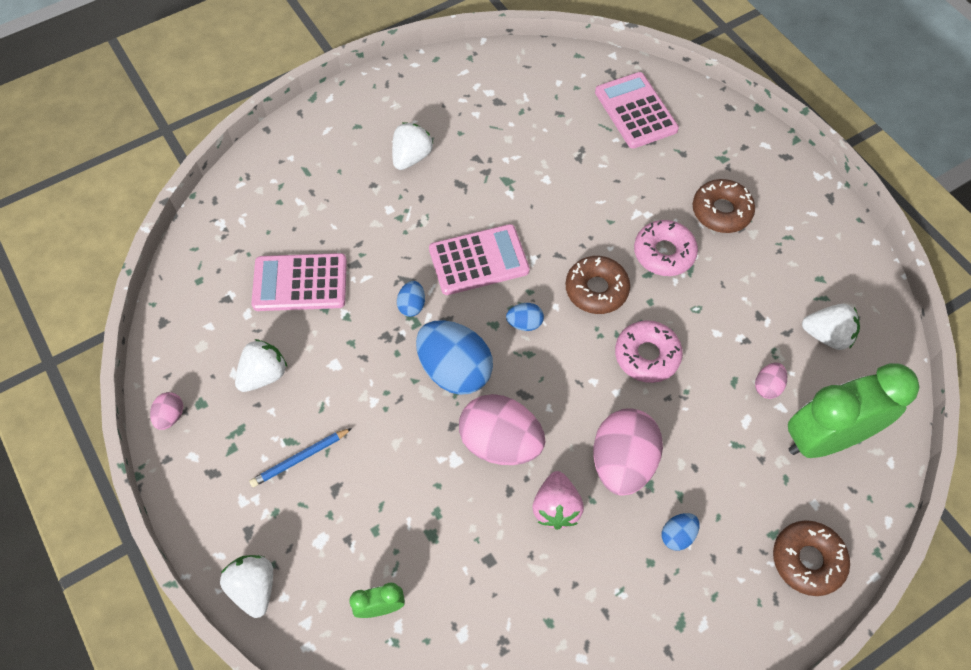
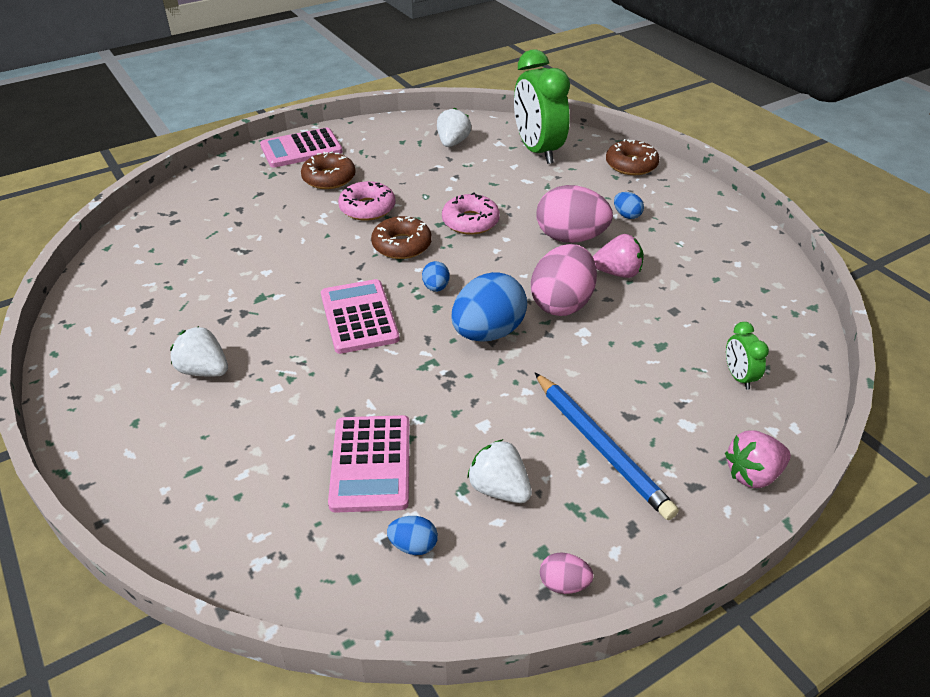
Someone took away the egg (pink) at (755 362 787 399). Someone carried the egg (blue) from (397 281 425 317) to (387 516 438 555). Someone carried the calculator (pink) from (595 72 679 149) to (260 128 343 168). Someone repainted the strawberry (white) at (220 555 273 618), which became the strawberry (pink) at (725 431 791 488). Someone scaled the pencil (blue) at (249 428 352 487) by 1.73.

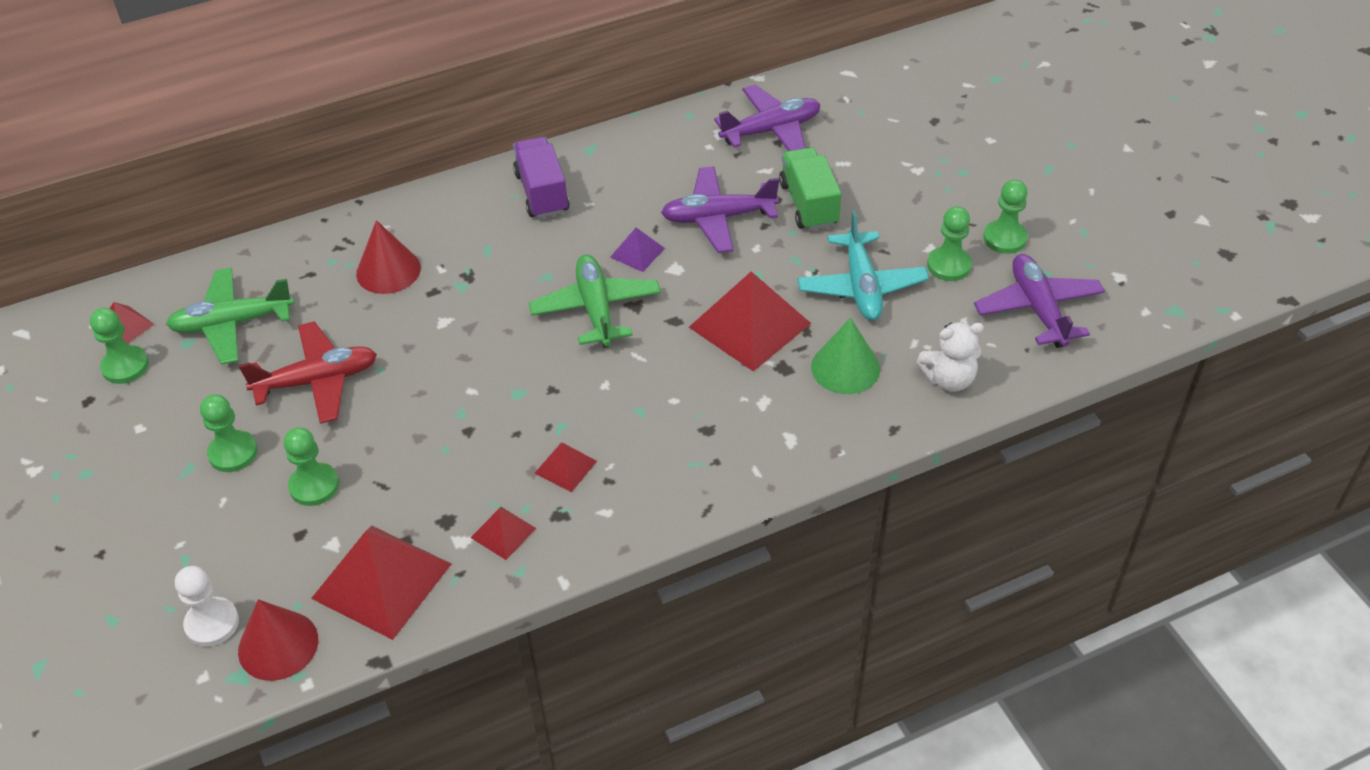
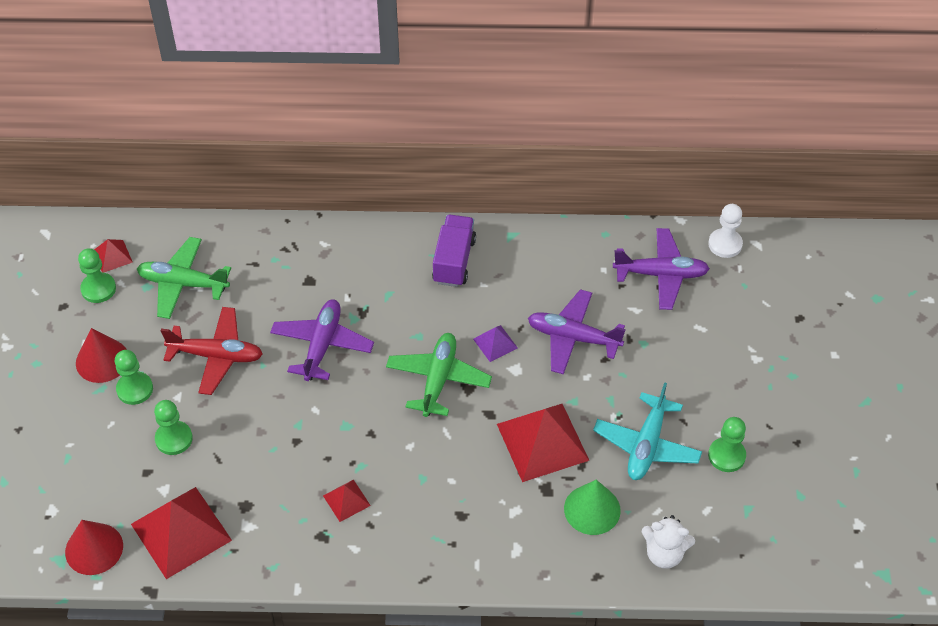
Someone took away the pyramid (red) at (470 507 536 560). Someone took away the truck (green) at (779 147 841 230). Someone took away the pawn (green) at (983 179 1028 254). Someone carried the pawn (white) from (175 566 239 647) to (708 204 743 258). Someone carried the cone (red) from (356 220 421 294) to (76 328 127 383). Someone carried the plane (purple) from (974 254 1105 348) to (270 299 374 381).

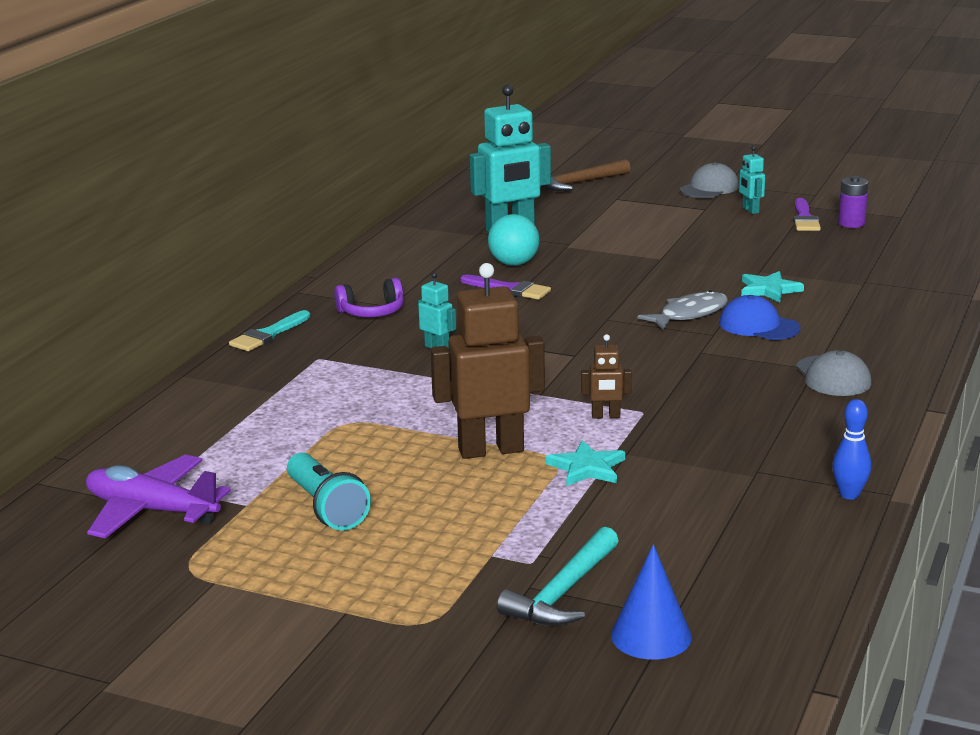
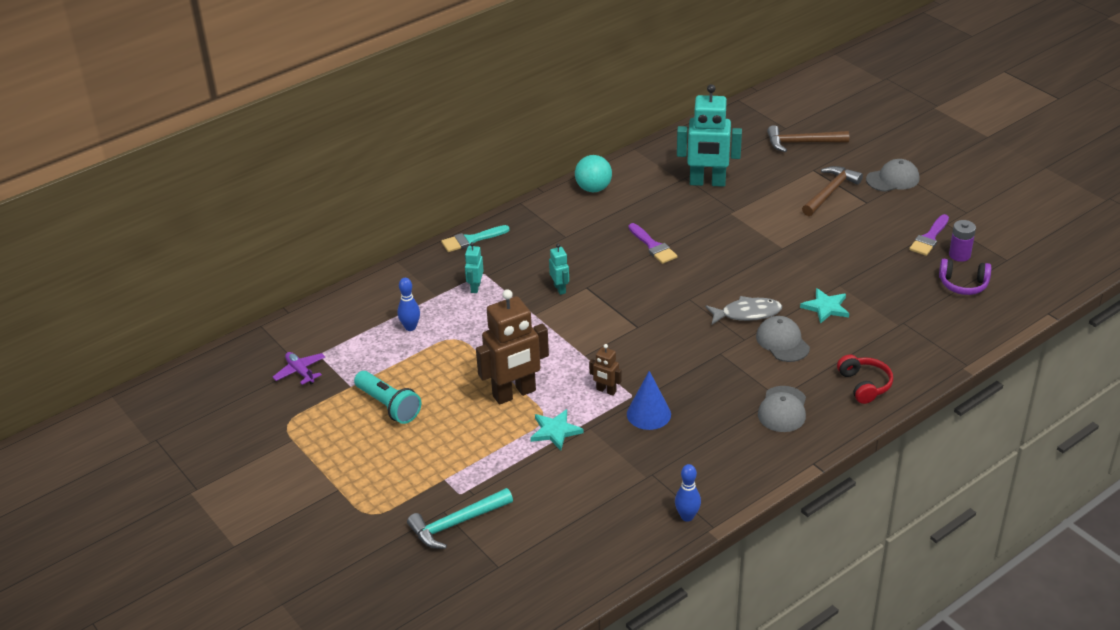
Someone put down the bowling pin (blue) at (397 278 420 331). Someone put down the hammer (brown) at (802 166 863 216). Someone put down the headphones (red) at (837 355 893 404). Someone carried the headphones (purple) from (334 278 404 317) to (939 259 991 295). Someone carried the ball (turquoise) from (488 214 540 266) to (575 155 612 192). Someone carried the cone (blue) from (611 544 692 660) to (627 371 671 430). Someone carried the robot (turquoise) from (739 146 765 214) to (465 242 484 293). Someone repainted the cap (blue) at (719 295 801 340), which became the cap (grey) at (756 316 810 362). Someone rotated the flashlight (turquoise) at (287 452 371 530) by 45 degrees counterclockwise. Someone rotated the robot (brown) at (430 263 545 459) by 135 degrees clockwise. Someone scaled the plane (purple) at (86 455 231 539) by 0.55.

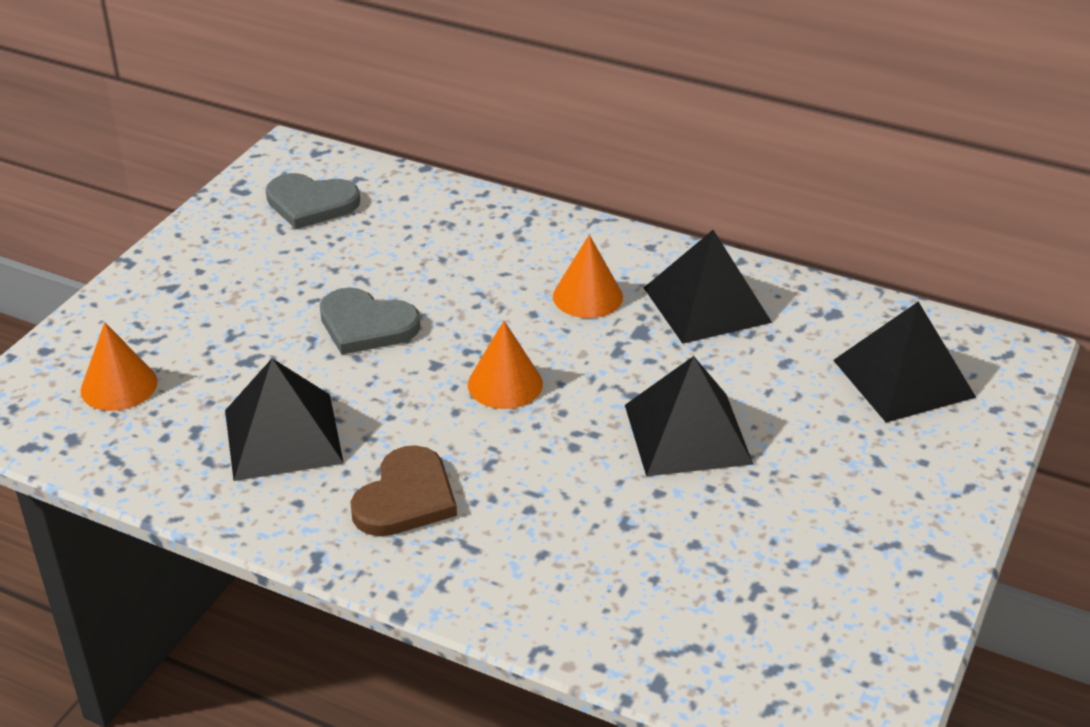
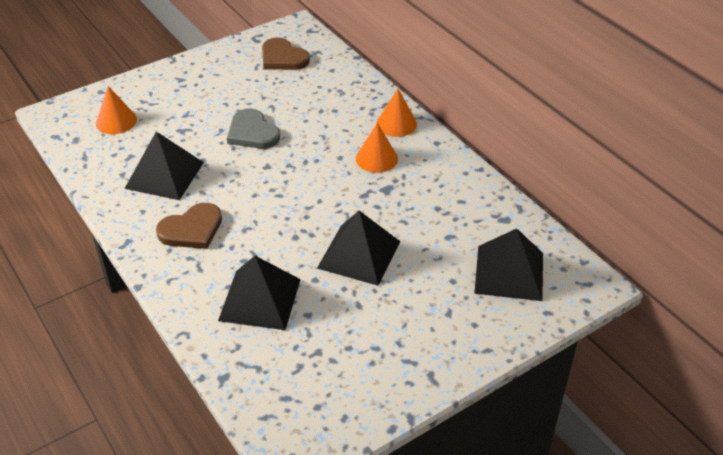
Someone carried the cone (orange) from (468 321 543 409) to (377 89 417 137). Someone carried the pyramid (black) from (644 230 772 344) to (218 256 301 330). Someone repainted the heart (grey) at (266 173 360 229), which became the heart (brown) at (262 37 310 70).

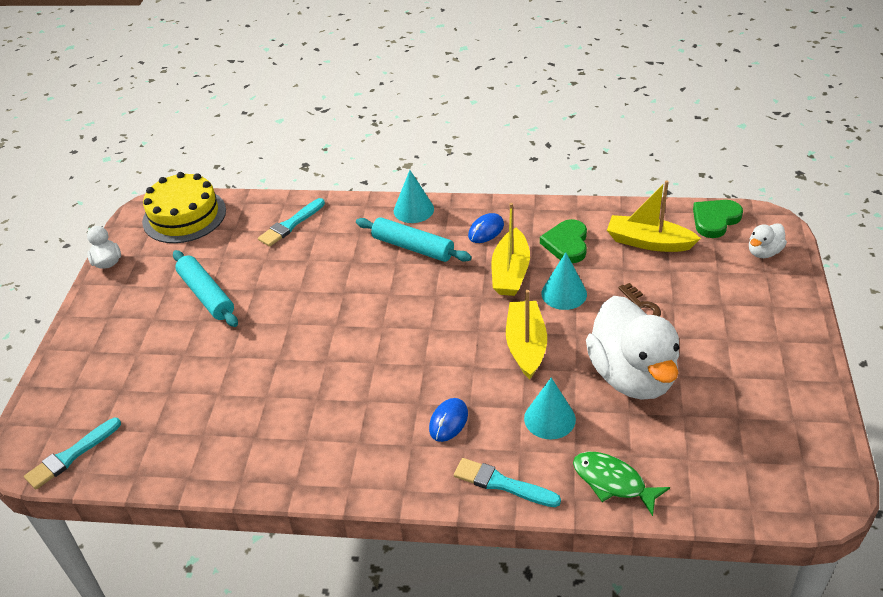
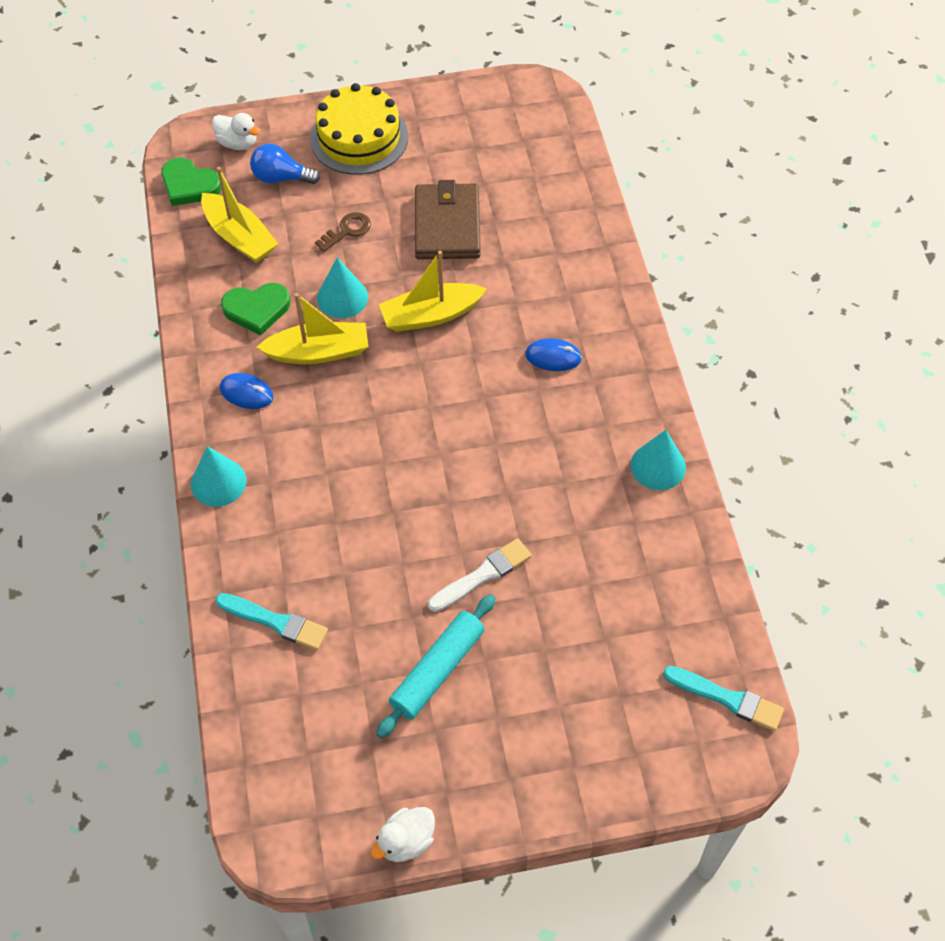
Someone took away the rolling pin (turquoise) at (356 217 472 262). Someone took away the brush (turquoise) at (454 458 561 507). Someone took away the fish (green) at (573 452 670 516). Someone put down the light bulb (blue) at (250 144 320 184). Someone put down the brush (white) at (428 538 532 612). Someone carried the cake (yellow) from (142 172 226 243) to (310 83 408 175). Someone carried the cone (turquoise) from (524 378 576 439) to (631 430 686 490). Someone swapped the duck (white) at (586 296 679 400) for the wallet (brown) at (415 180 480 259). Someone rotated the boat (yellow) at (607 180 701 252) by 45 degrees counterclockwise.

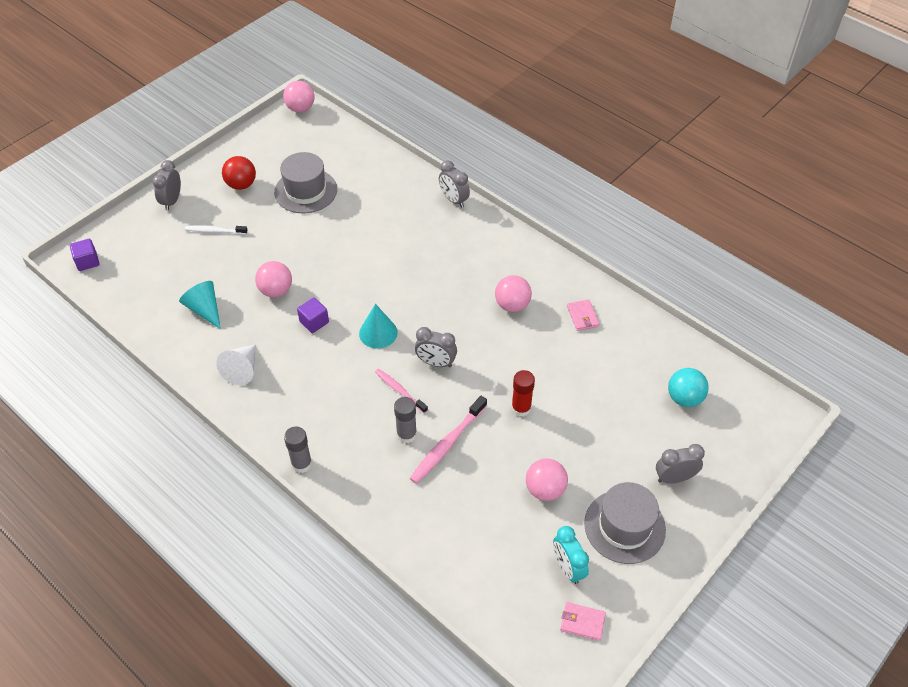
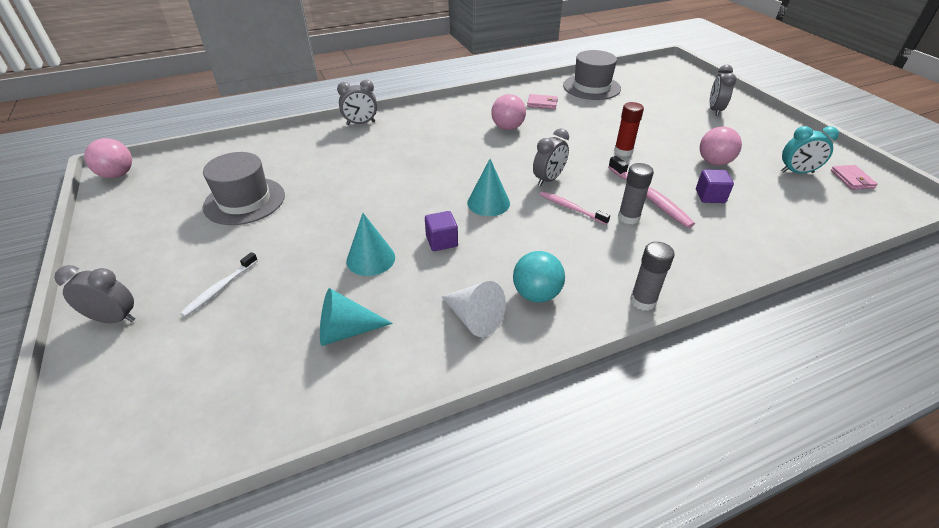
Someone took away the ball (red) at (222 156 256 190). Someone carried the cube (purple) from (70 239 100 271) to (696 169 734 203). Someone carried the hat (grey) from (584 482 666 564) to (563 50 621 100). Someone carried the ball (turquoise) from (668 368 709 407) to (513 251 565 303). Someone swapped the ball (pink) at (255 261 292 297) for the cone (turquoise) at (347 213 395 276). Someone rotated the clock (grey) at (152 160 181 211) by 150 degrees clockwise. Someone rotated the toothbrush (pink) at (375 369 428 413) by 60 degrees clockwise. Someone rotated the wallet (pink) at (560 602 606 641) by 45 degrees counterclockwise.

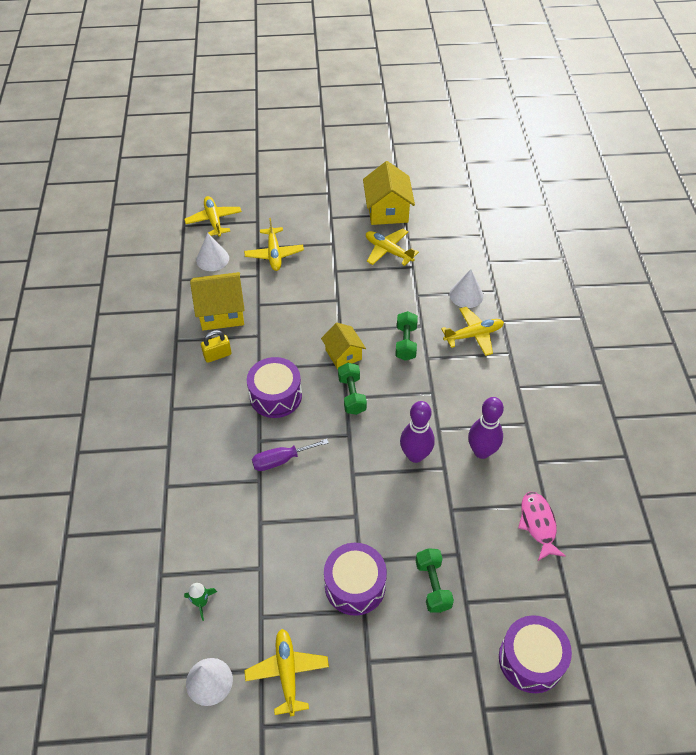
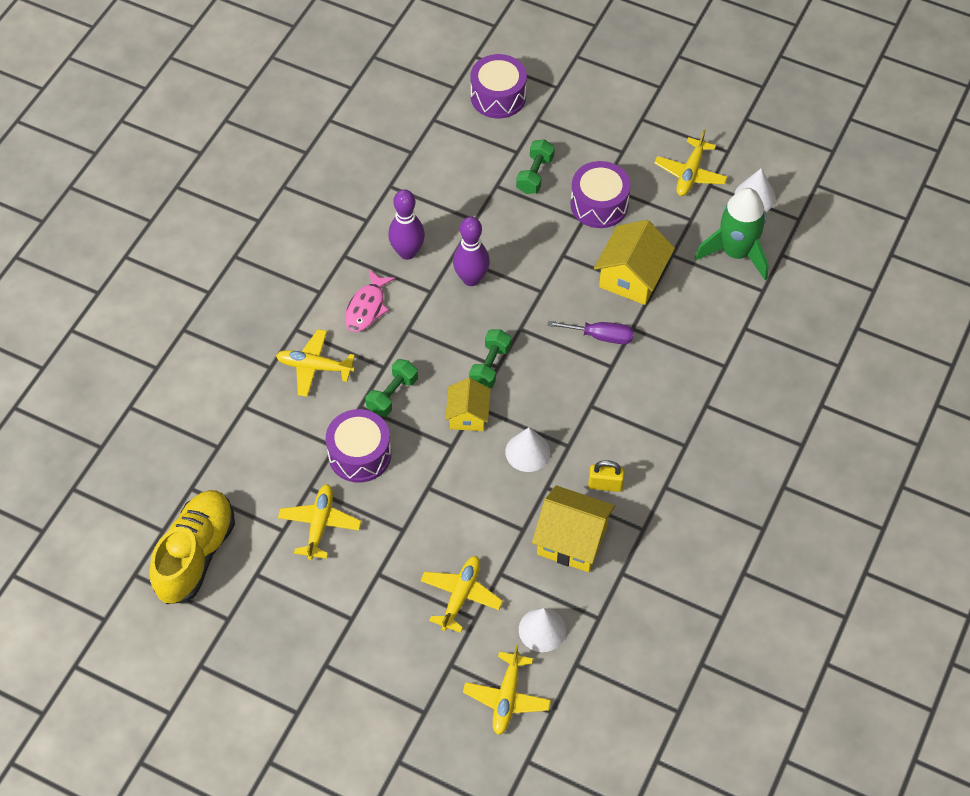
Someone put down the shoe (yellow) at (149 490 235 604). Someone carried the drum (purple) from (247 357 302 418) to (326 409 391 483). Someone carried the house (yellow) from (363 161 415 225) to (594 220 675 305). Someone carried the cone (white) from (449 269 484 308) to (505 427 550 472). Someone carried the fish (pink) from (518 492 566 561) to (345 270 395 332). Someone rotated the plane (yellow) at (366 228 419 266) by 150 degrees counterclockwise. Someone scaled the rocket (green) at (184 583 217 621) by 2.40.

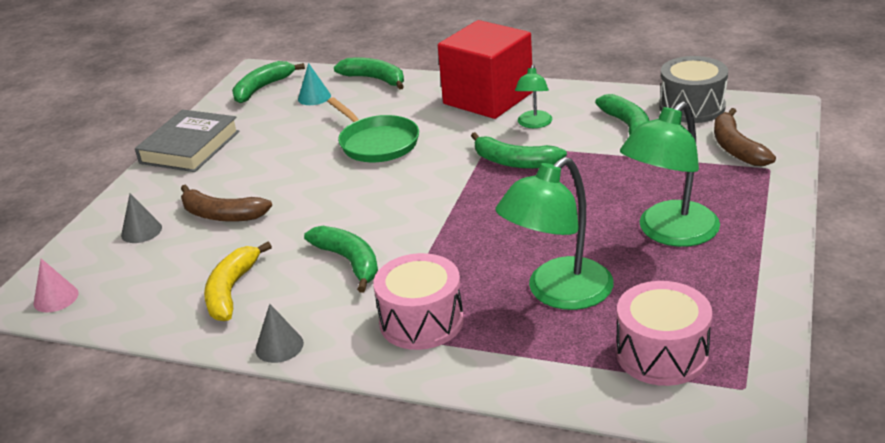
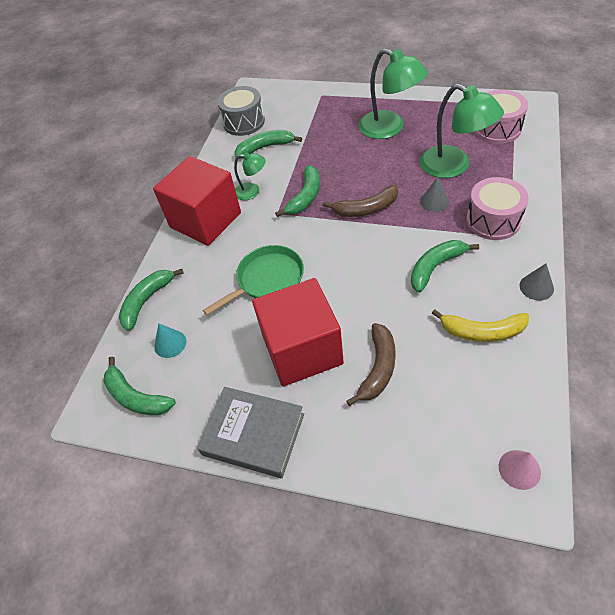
Someone put down the cube (red) at (252 278 344 386). Someone carried the cone (grey) from (121 193 162 243) to (420 177 449 212). Someone carried the banana (brown) from (714 108 776 166) to (323 185 398 217).

